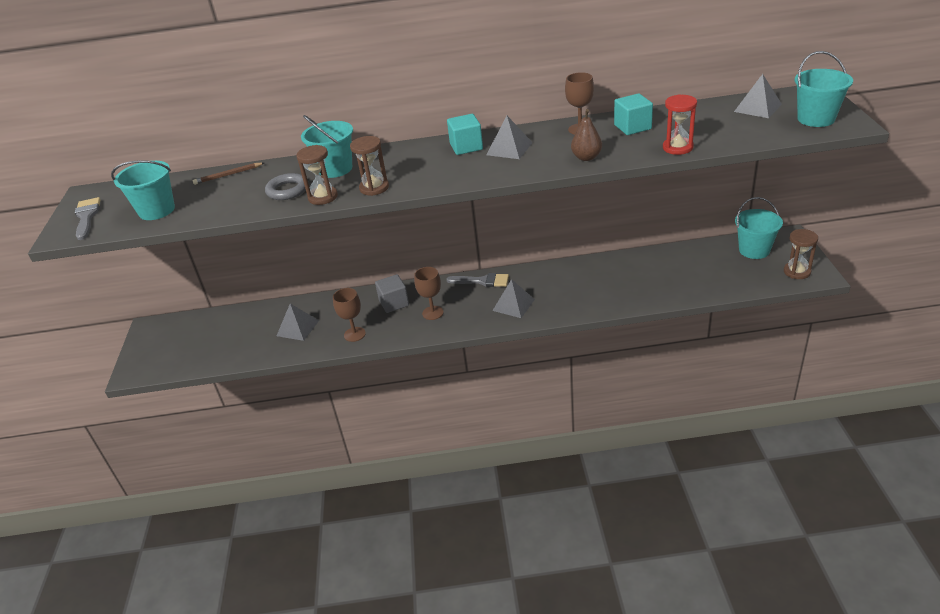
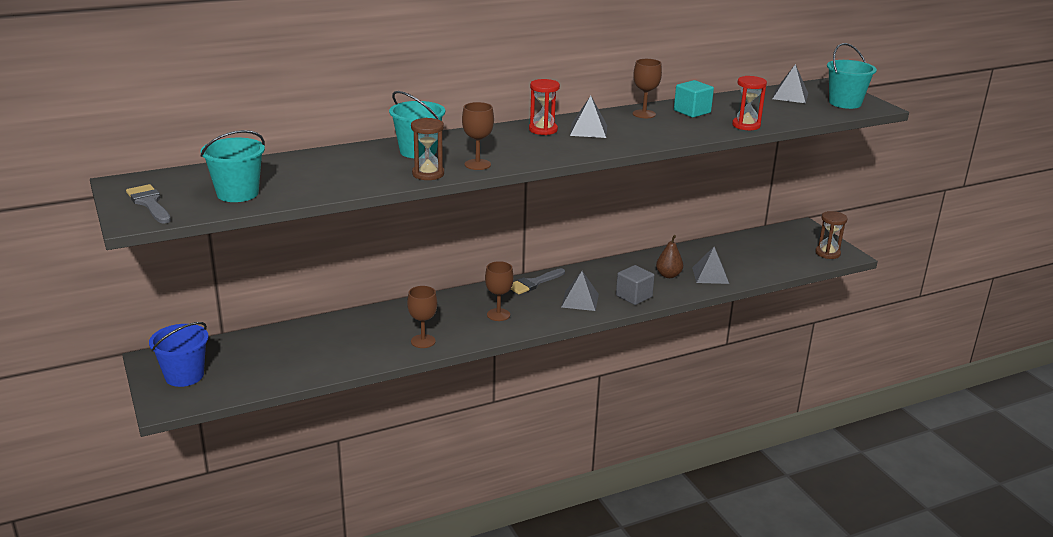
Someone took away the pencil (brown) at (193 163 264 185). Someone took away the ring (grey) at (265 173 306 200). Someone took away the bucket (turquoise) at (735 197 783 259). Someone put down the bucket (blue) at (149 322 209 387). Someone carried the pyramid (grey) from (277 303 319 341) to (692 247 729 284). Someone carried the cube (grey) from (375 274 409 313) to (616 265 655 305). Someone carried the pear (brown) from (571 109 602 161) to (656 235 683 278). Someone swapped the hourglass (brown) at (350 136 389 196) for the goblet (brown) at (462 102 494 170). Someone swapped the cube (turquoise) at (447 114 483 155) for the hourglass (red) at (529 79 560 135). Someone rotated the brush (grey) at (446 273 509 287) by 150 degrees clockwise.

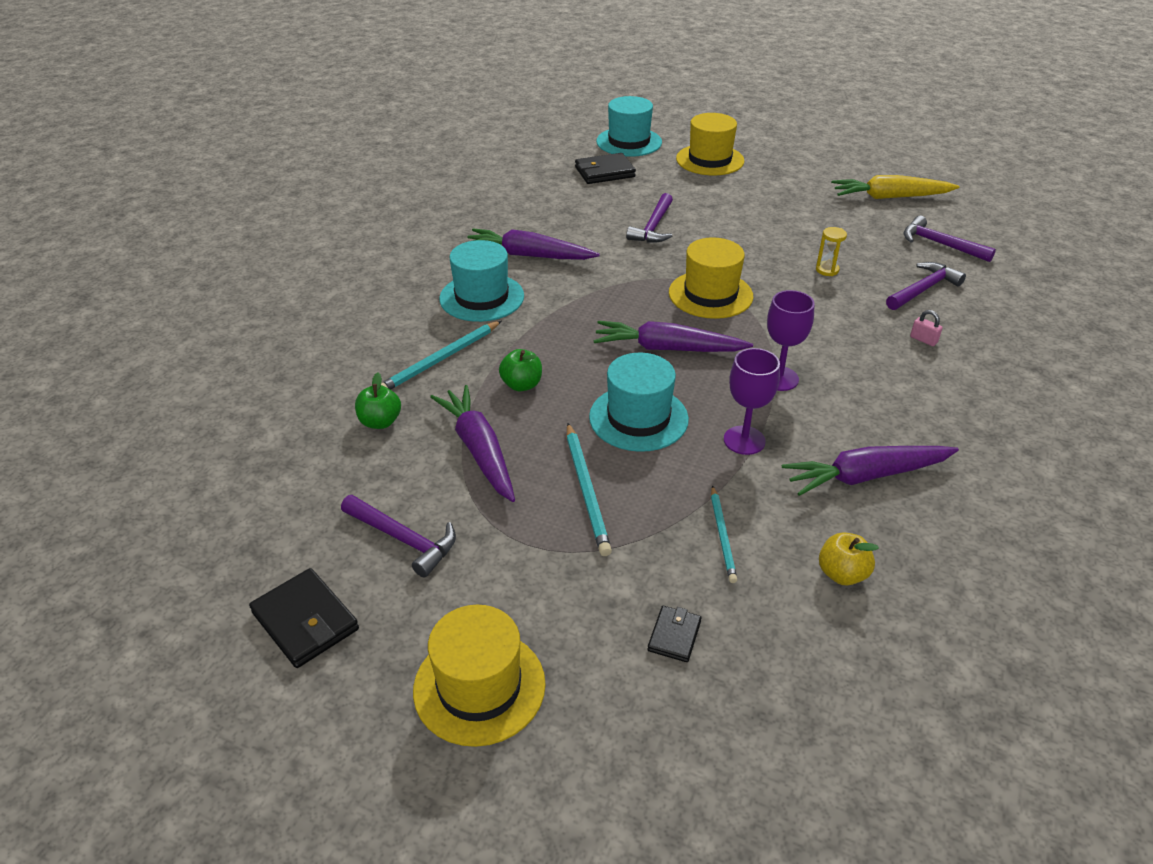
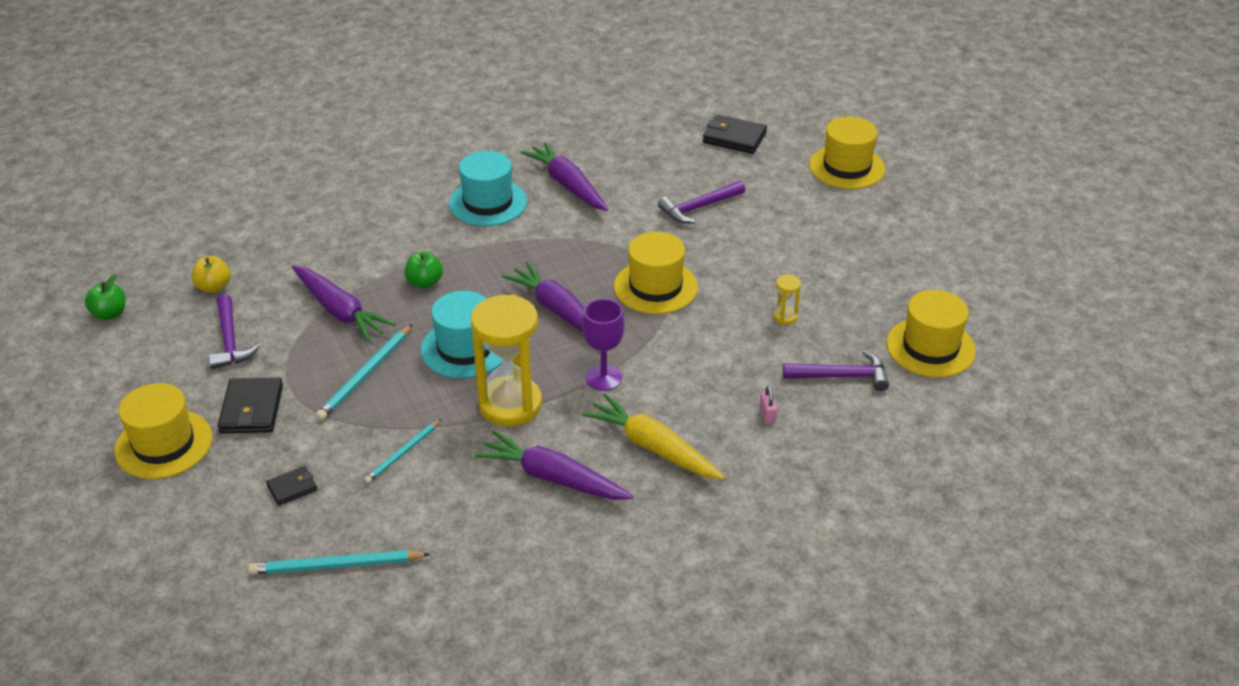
Someone took away the hat (turquoise) at (596 96 662 157). Someone carried the wallet (black) from (249 568 359 668) to (218 378 283 433). Someone carried the apple (green) from (355 373 401 429) to (85 274 126 320). Someone carried the pencil (turquoise) from (381 321 501 390) to (248 550 430 575). Someone carried the apple (yellow) from (819 532 879 585) to (191 256 231 293). Someone carried the carrot (yellow) from (832 175 960 199) to (582 393 725 480). Someone swapped the goblet (purple) at (724 348 780 455) for the hourglass (yellow) at (471 294 542 426). Someone swapped the hammer (purple) at (904 216 996 262) for the hat (yellow) at (886 290 976 377). Someone rotated the carrot (purple) at (430 385 515 502) by 120 degrees clockwise.

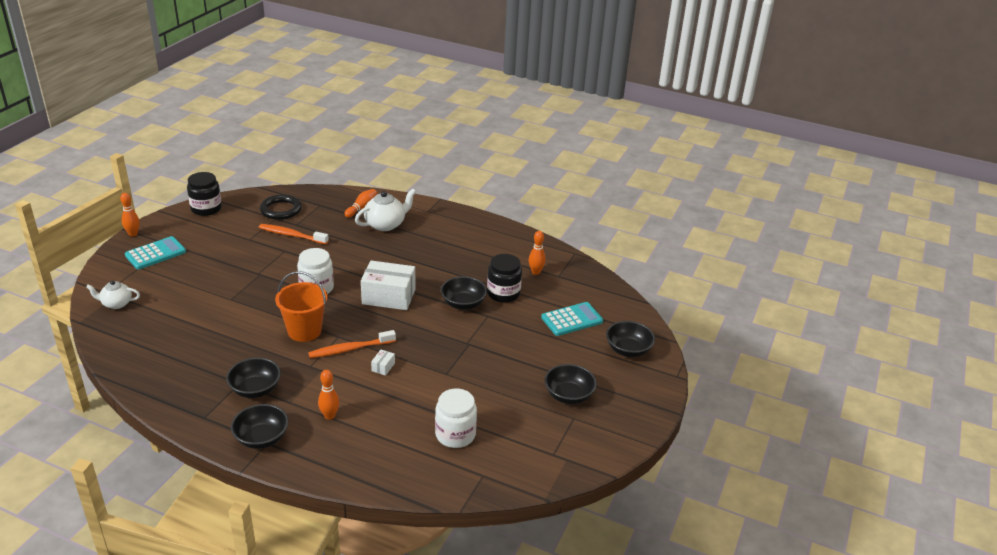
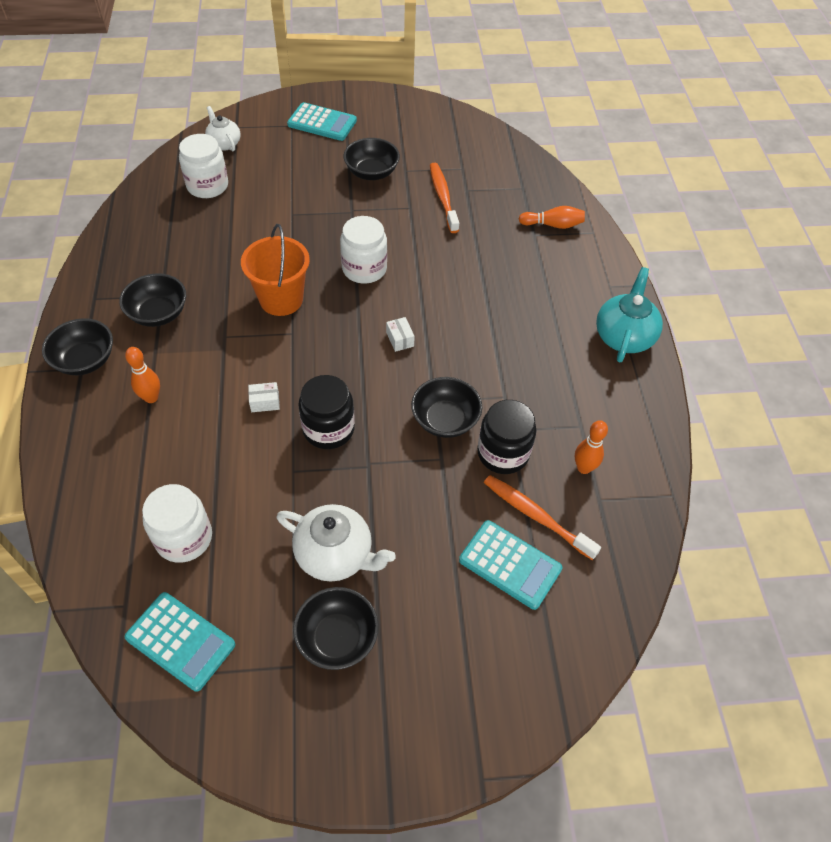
Someone took away the bowling pin (orange) at (120 193 140 237). Someone took away the ring (black) at (260 194 302 220). Someone put down the calculator (turquoise) at (125 592 235 692). Someone put down the jar (white) at (179 134 228 198). Someone put down the teapot (turquoise) at (596 267 663 362). Someone carried the jar (black) from (187 172 222 216) to (298 375 355 449). Someone carried the toothbrush (orange) from (308 330 396 358) to (484 475 601 560). Someone carried the teapot (white) from (355 189 416 231) to (276 504 396 582). Someone carried the bowl (black) from (606 321 655 357) to (344 138 400 180). Someone scaled the box (white) at (361 261 415 310) by 0.40.

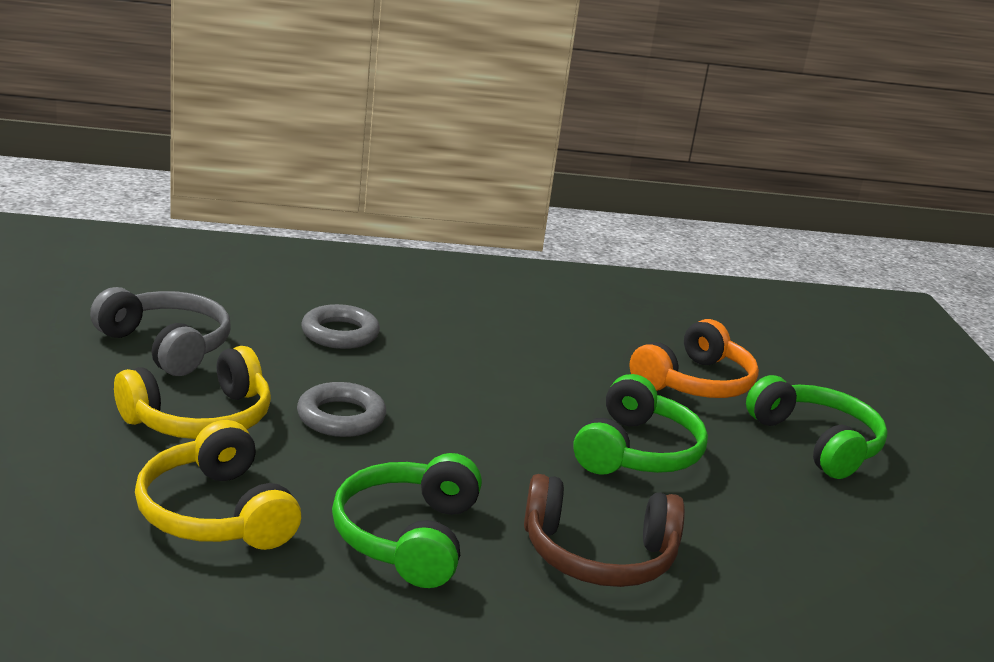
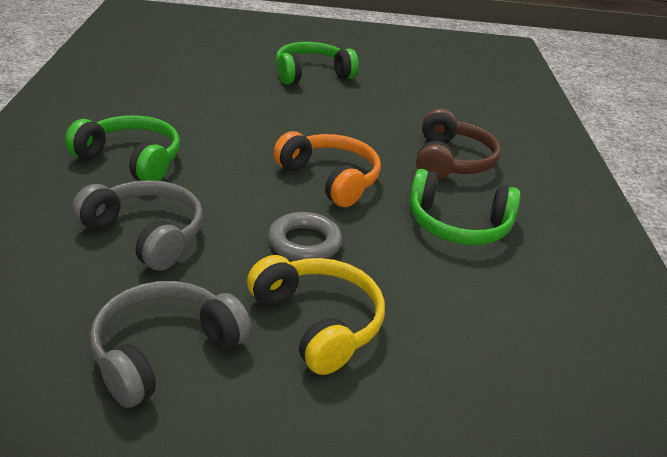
Someone took away the headphones (yellow) at (135 420 301 550). Someone carried the headphones (green) from (573 374 708 475) to (65 115 180 181). Someone carried the headphones (orange) from (629 319 759 398) to (273 131 381 207). Someone swapped the ring (grey) at (301 304 380 349) for the headphones (grey) at (72 180 203 271).

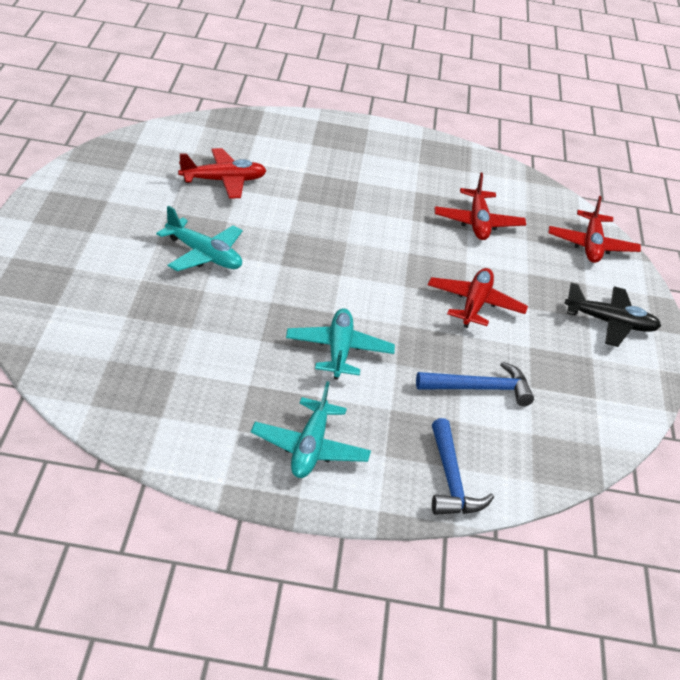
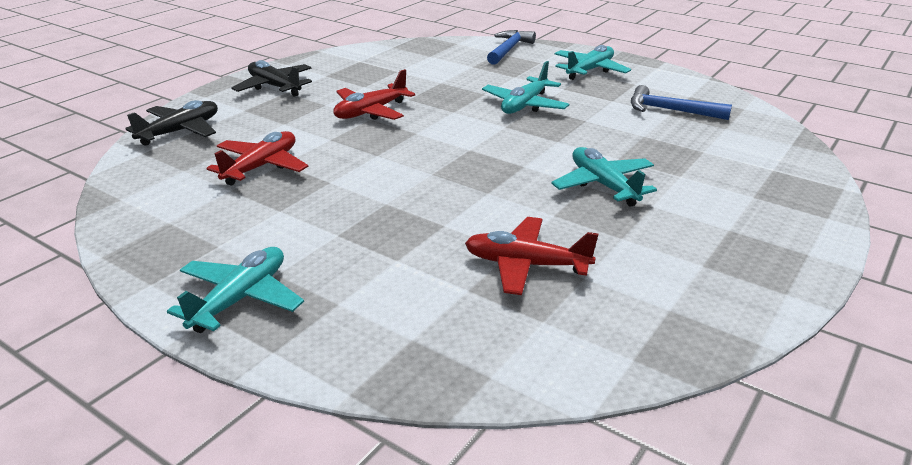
Someone put down the plane (turquoise) at (167 247 304 333). Someone carried the hammer (blue) from (416 362 534 406) to (631 85 732 120). Someone repainted the plane (red) at (548 196 641 263), which became the plane (black) at (125 100 218 146).

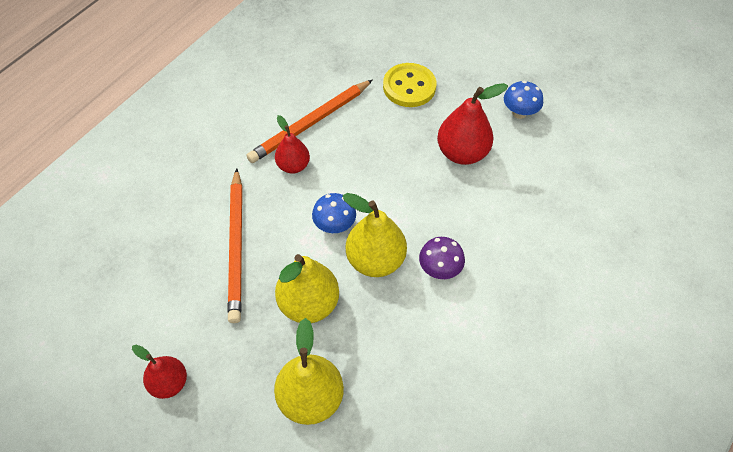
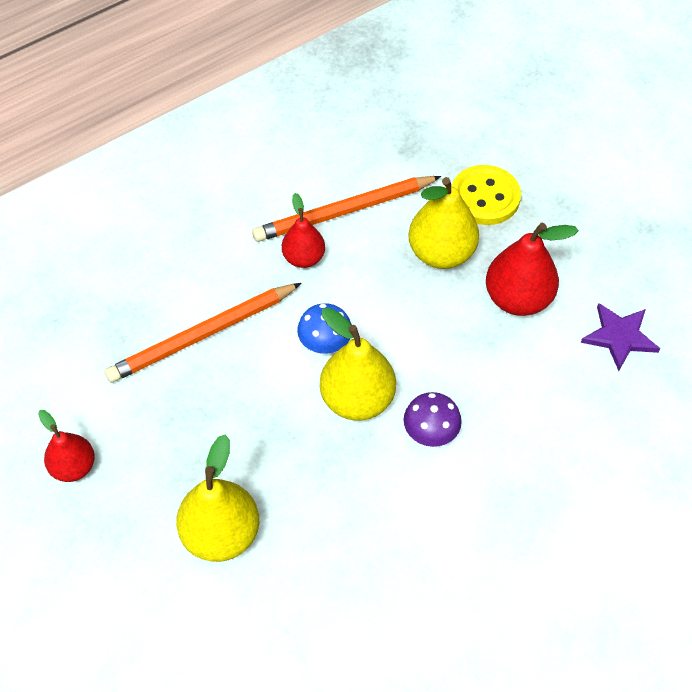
Someone took away the mushroom (blue) at (504 81 543 119). Someone put down the star (purple) at (581 303 660 371). Someone carried the pear (yellow) from (275 254 339 323) to (408 177 479 269). Someone rotated the pencil (orange) at (227 168 242 323) by 45 degrees clockwise.

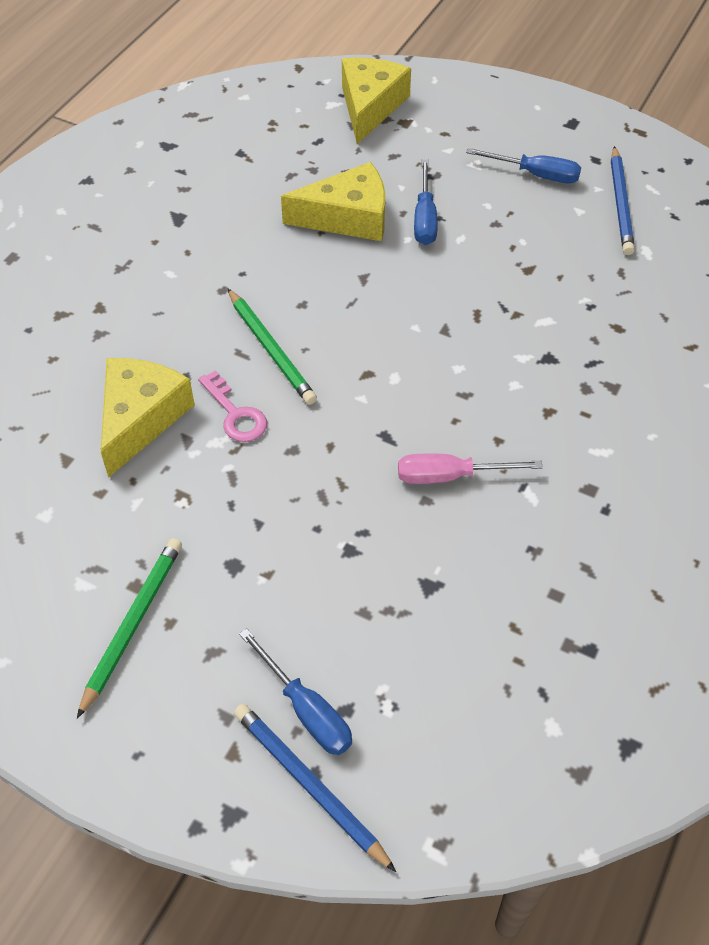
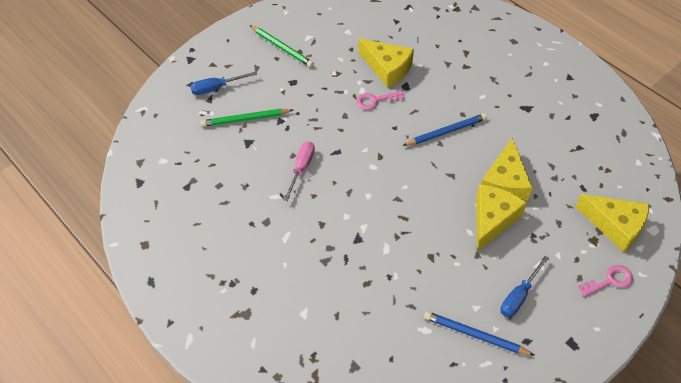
Someone put down the key (pink) at (578 265 633 297). Someone carried the pencil (green) from (227 288 317 405) to (201 109 293 127). Someone carried the pencil (blue) from (234 703 396 872) to (402 113 487 146). Someone swapped the screwdriver (blue) at (414 160 438 245) for the cheese (yellow) at (476 184 527 252).

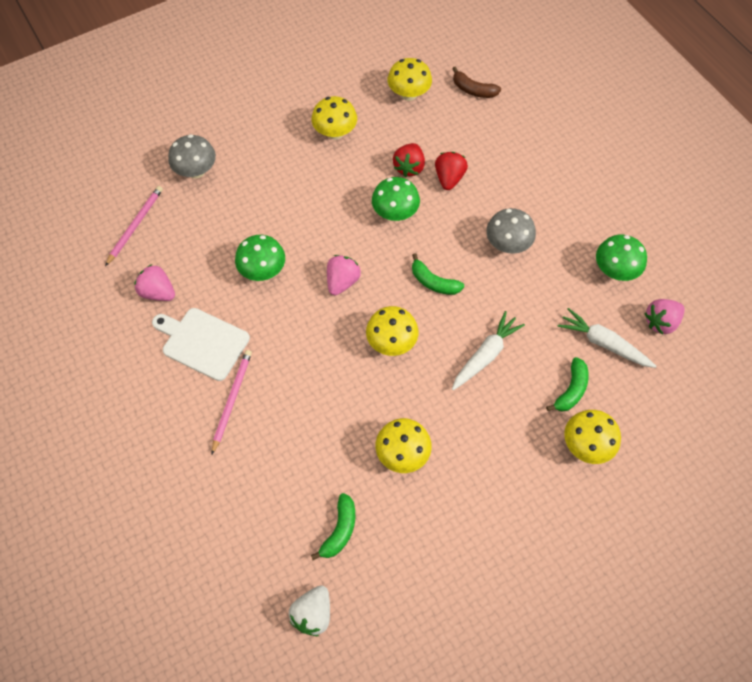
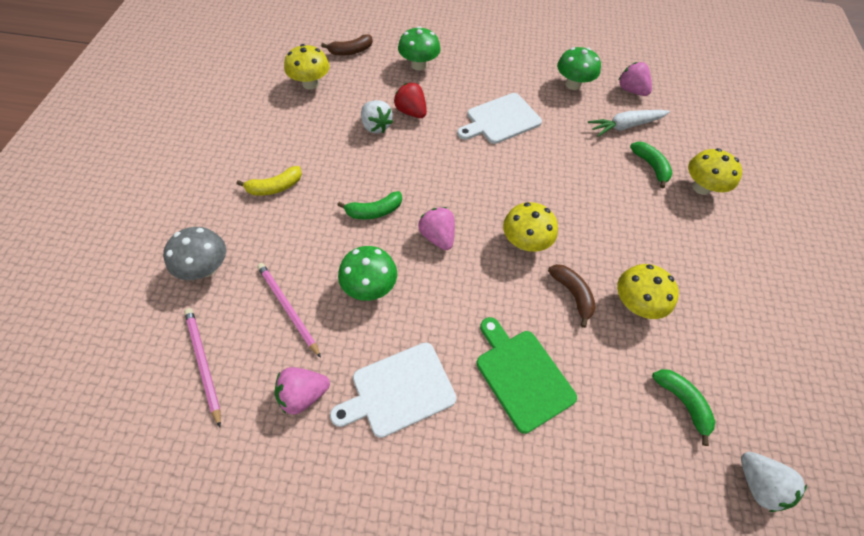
Someone took away the mushroom (yellow) at (312 96 357 140). Someone took away the carrot (white) at (452 311 525 390). Someone put down the banana (yellow) at (237 166 302 196). Someone put down the cutting board (green) at (477 317 577 434). Someone put down the banana (brown) at (548 264 596 328). Someone carried the pencil (pink) from (212 350 252 454) to (257 263 321 358). Someone carried the mushroom (green) from (372 177 420 221) to (398 26 441 71). Someone carried the banana (green) from (412 253 464 295) to (337 191 402 220). Someone swapped the mushroom (grey) at (486 208 536 254) for the cutting board (white) at (457 93 542 144). Someone repainted the strawberry (red) at (393 143 425 177), which became the strawberry (white) at (361 100 393 134). Someone rotated the strawberry (pink) at (645 299 685 334) by 135 degrees clockwise.

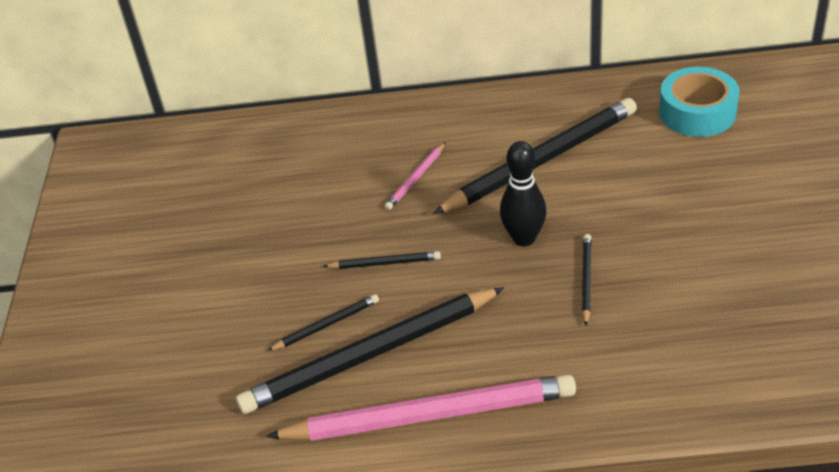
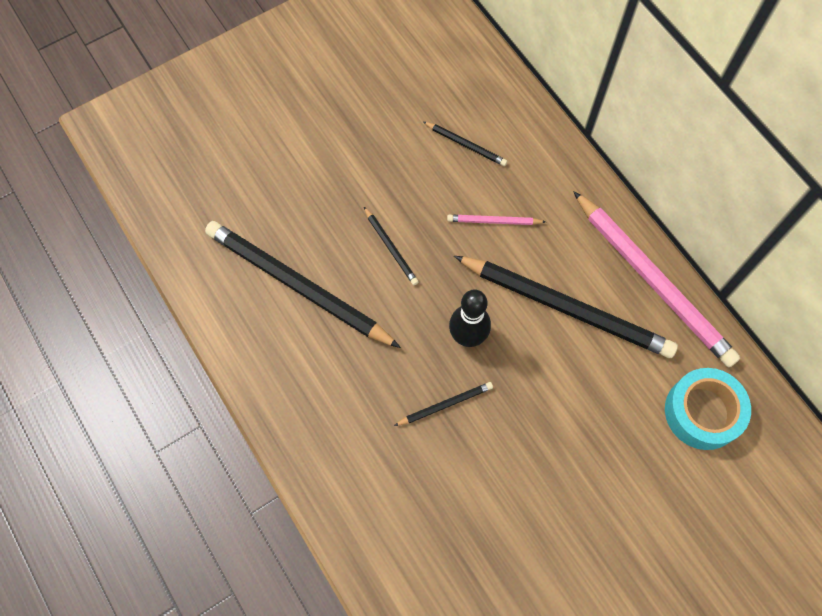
Someone carried the pencil (pink) from (266 374 576 441) to (573 191 740 368). Someone carried the pencil (black) from (267 294 379 351) to (423 122 507 166).

